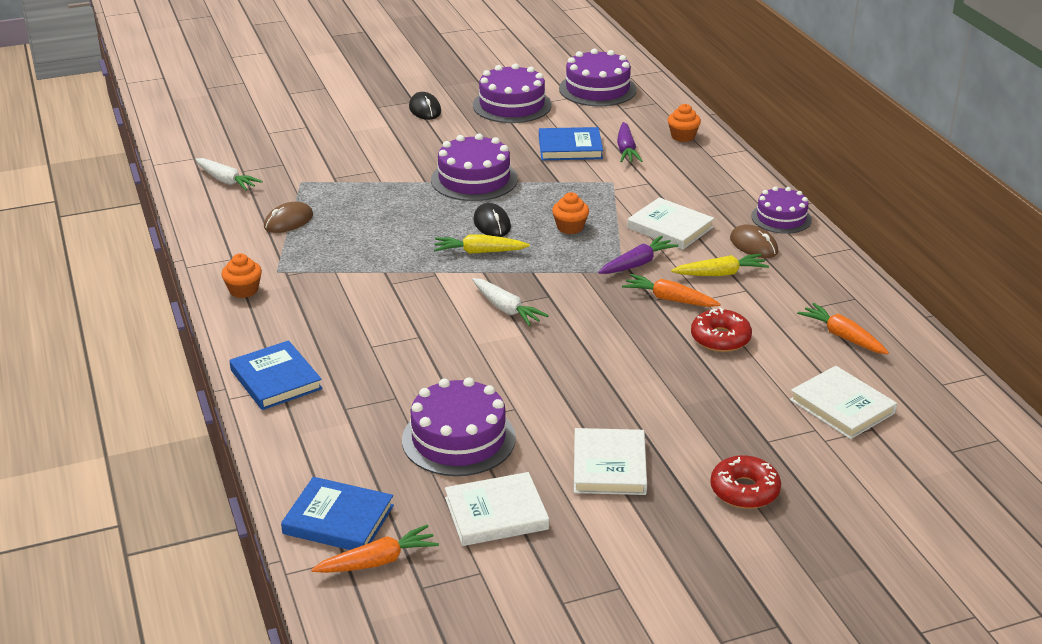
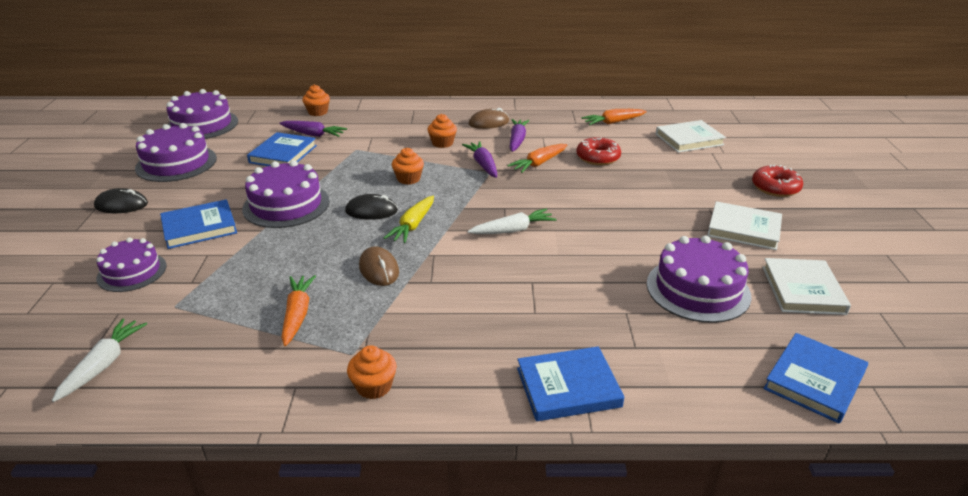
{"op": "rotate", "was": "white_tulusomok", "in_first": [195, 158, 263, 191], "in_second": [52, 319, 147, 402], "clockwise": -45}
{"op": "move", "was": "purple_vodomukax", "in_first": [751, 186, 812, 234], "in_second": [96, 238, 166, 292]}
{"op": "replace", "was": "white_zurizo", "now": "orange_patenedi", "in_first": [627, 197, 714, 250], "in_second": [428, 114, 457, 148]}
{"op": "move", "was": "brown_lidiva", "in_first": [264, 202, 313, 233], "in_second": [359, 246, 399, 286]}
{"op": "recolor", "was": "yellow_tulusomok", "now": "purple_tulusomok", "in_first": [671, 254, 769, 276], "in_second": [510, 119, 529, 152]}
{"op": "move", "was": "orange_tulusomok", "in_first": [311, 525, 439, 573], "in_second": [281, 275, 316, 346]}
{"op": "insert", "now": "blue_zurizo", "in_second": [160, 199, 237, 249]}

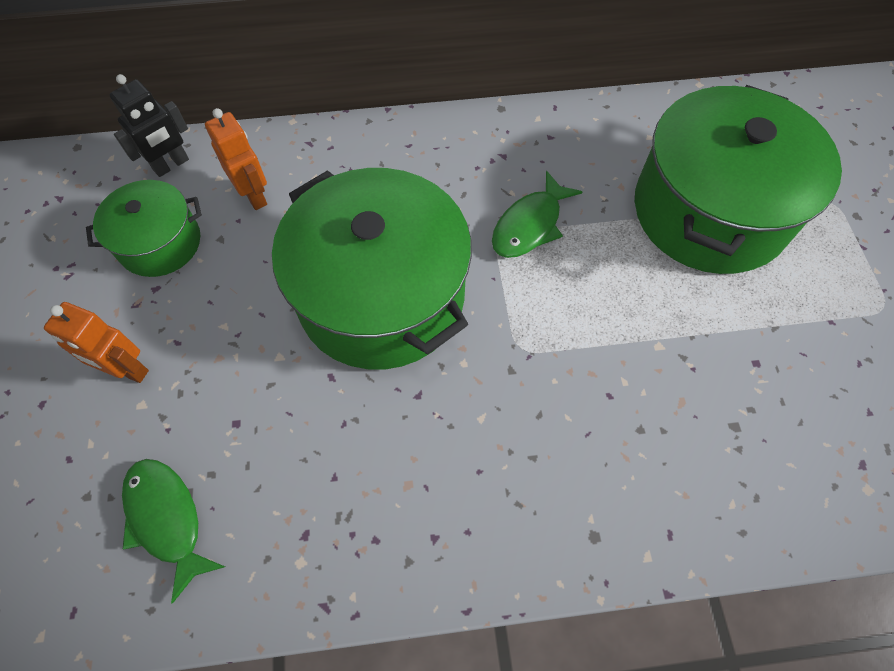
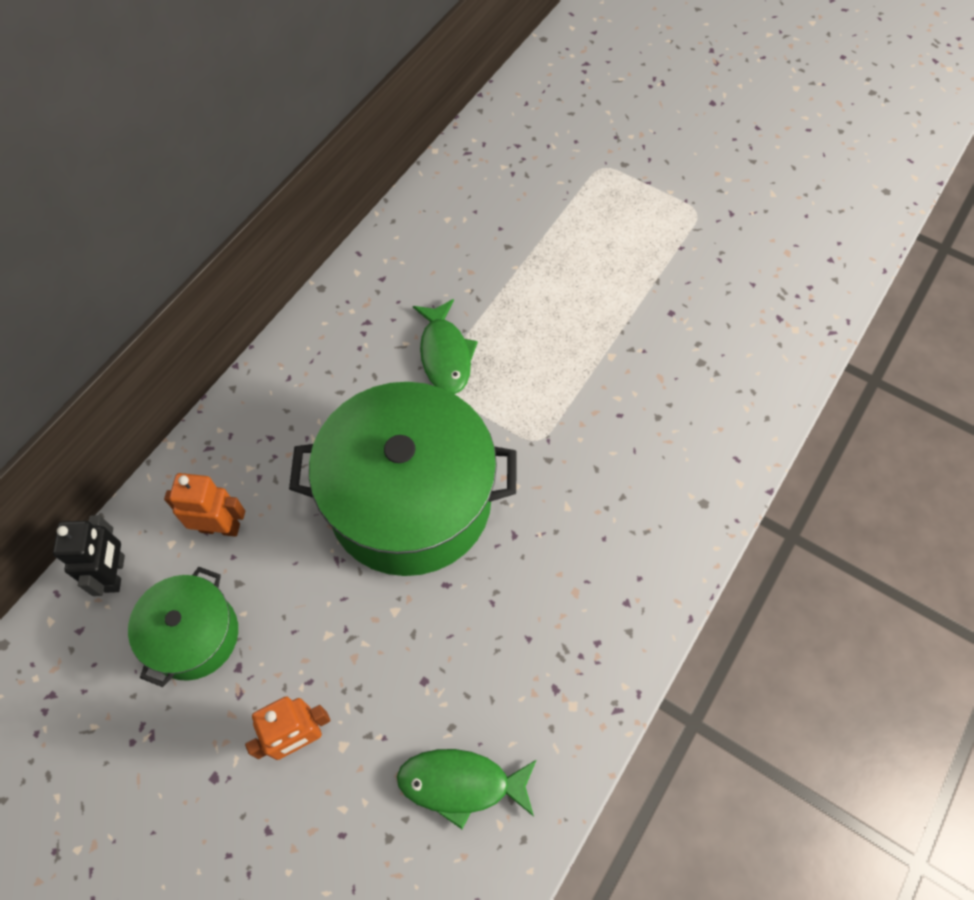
{"op": "delete", "was": "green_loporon", "in_first": [635, 85, 842, 274]}

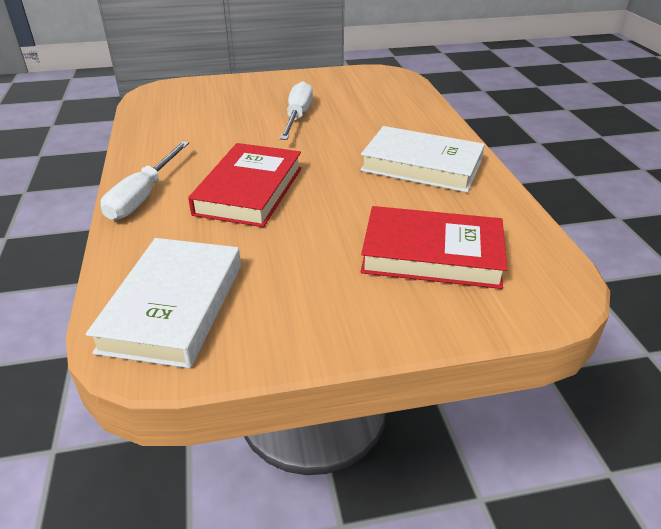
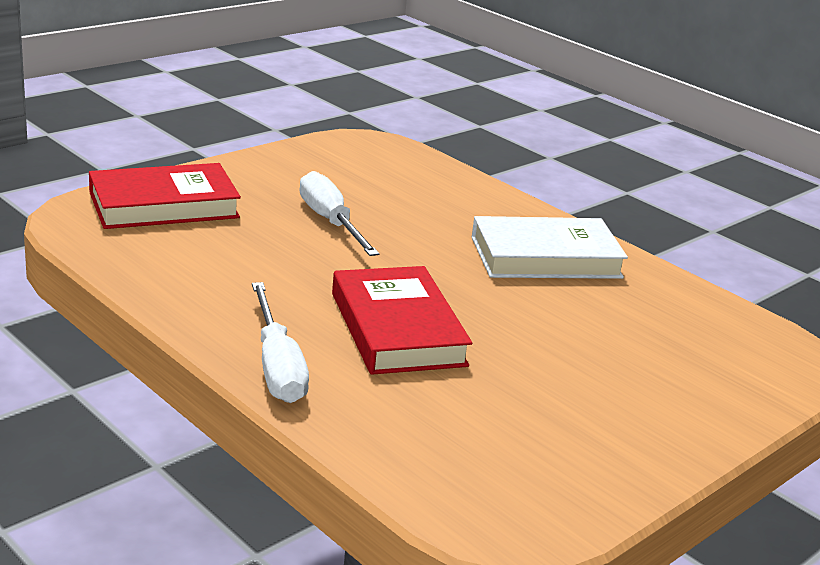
{"op": "move", "was": "red_zurizo", "in_first": [361, 206, 508, 289], "in_second": [89, 163, 241, 229]}
{"op": "delete", "was": "white_zurizo", "in_first": [86, 238, 241, 368]}

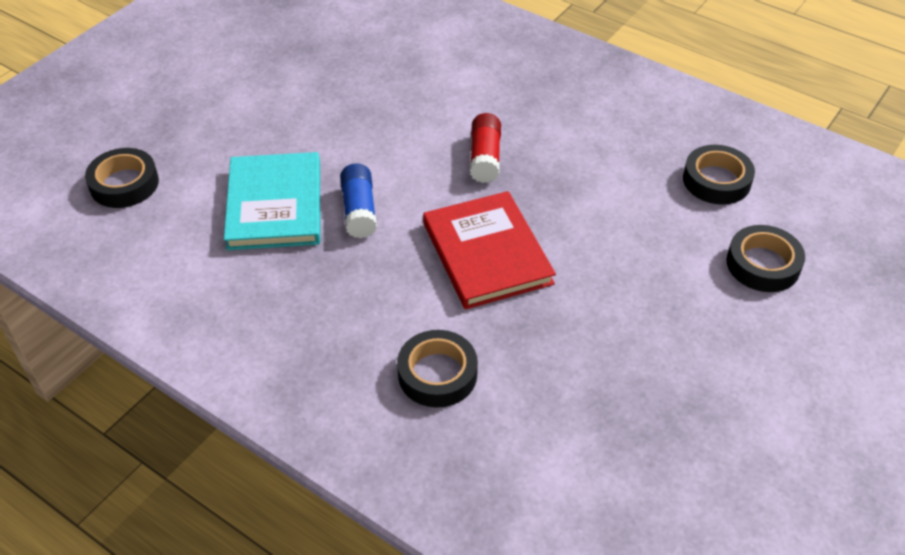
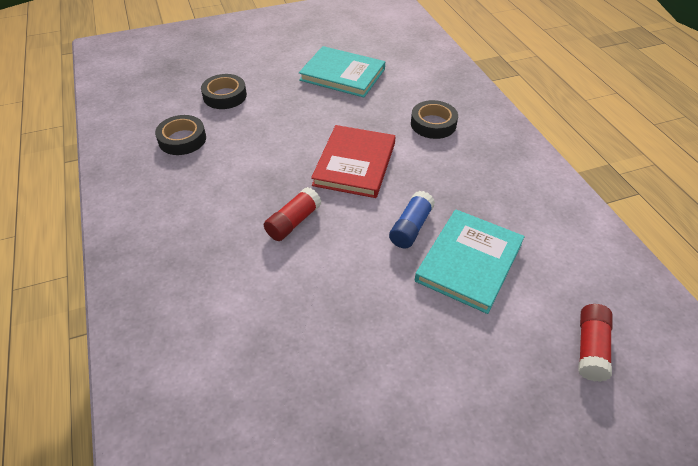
{"op": "replace", "was": "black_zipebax", "now": "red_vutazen", "in_first": [85, 148, 159, 208], "in_second": [578, 304, 613, 382]}
{"op": "insert", "now": "turquoise_zurizo", "in_second": [299, 46, 385, 98]}

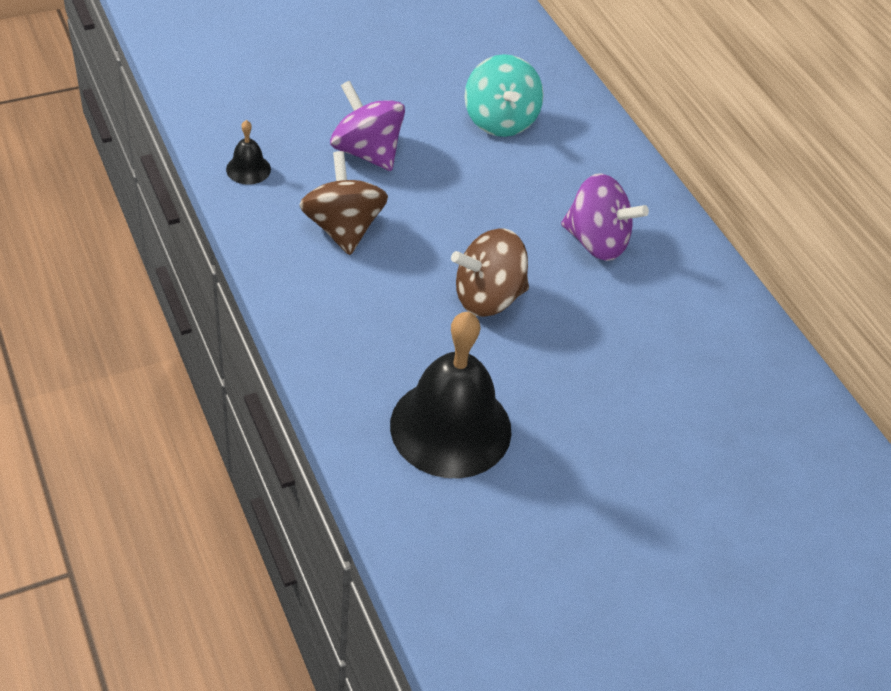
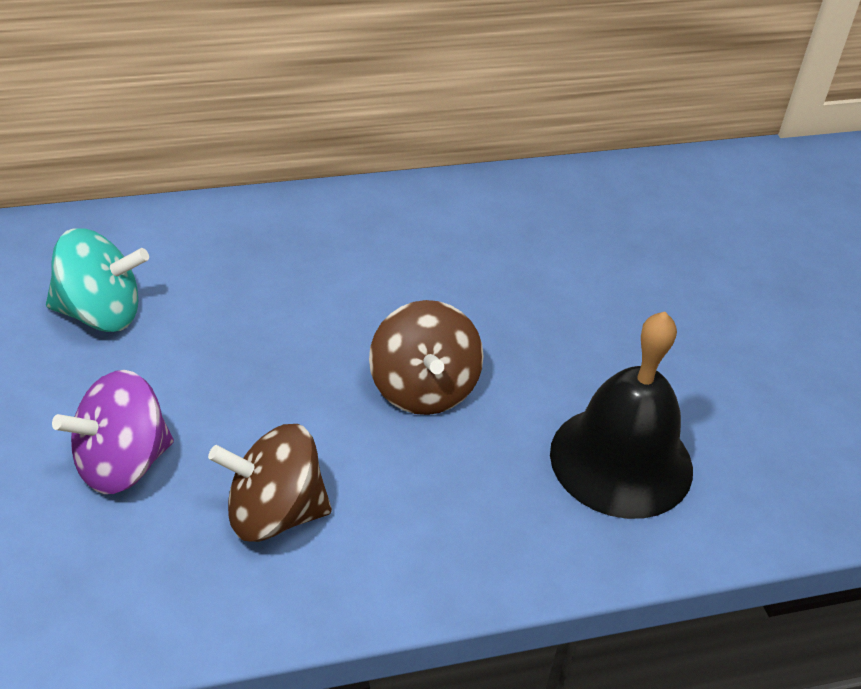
{"op": "delete", "was": "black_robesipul", "in_first": [226, 120, 271, 185]}
{"op": "delete", "was": "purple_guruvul", "in_first": [561, 173, 649, 261]}

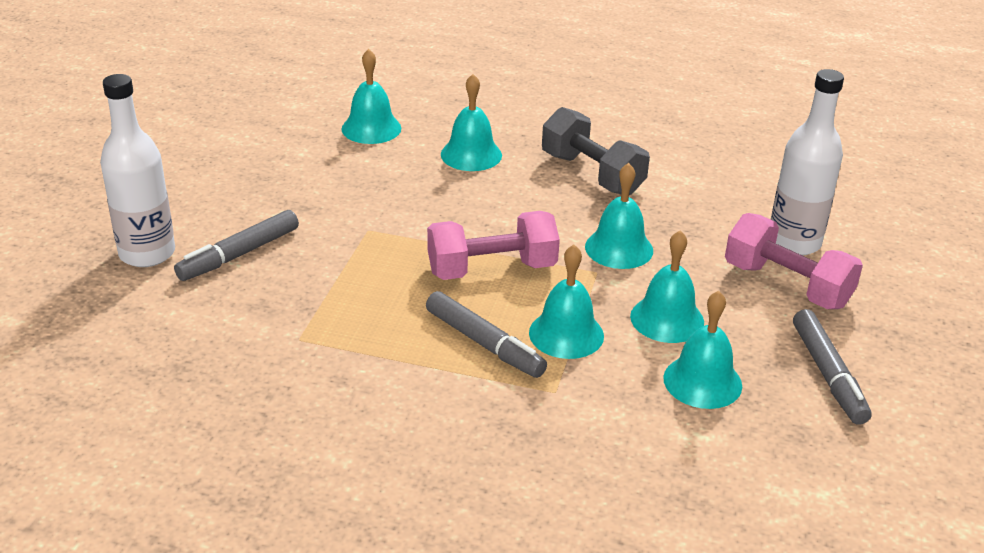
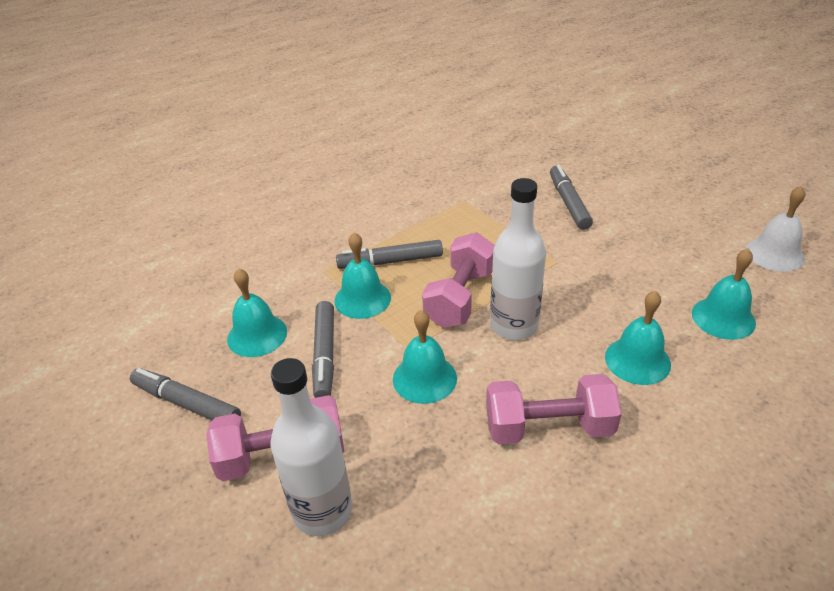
{"op": "move", "was": "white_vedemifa", "in_first": [100, 74, 175, 267], "in_second": [490, 178, 546, 340]}
{"op": "recolor", "was": "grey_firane", "now": "pink_firane", "in_first": [542, 107, 650, 195], "in_second": [486, 374, 622, 444]}
{"op": "replace", "was": "turquoise_robesipul", "now": "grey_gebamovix", "in_first": [630, 230, 704, 343], "in_second": [312, 301, 334, 398]}
{"op": "insert", "now": "white_robesipul", "in_second": [746, 186, 805, 272]}

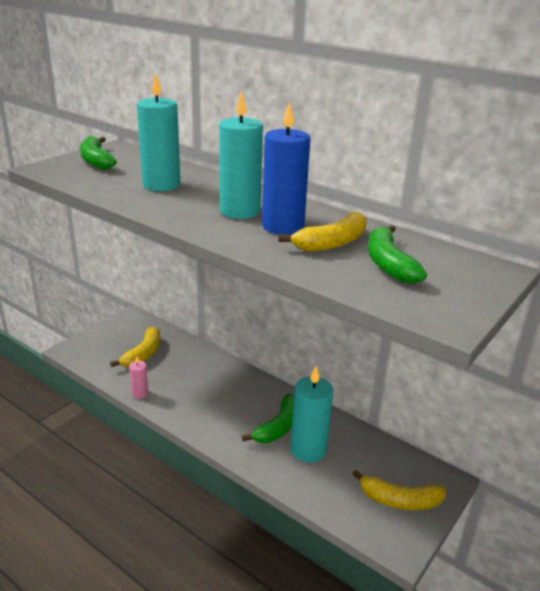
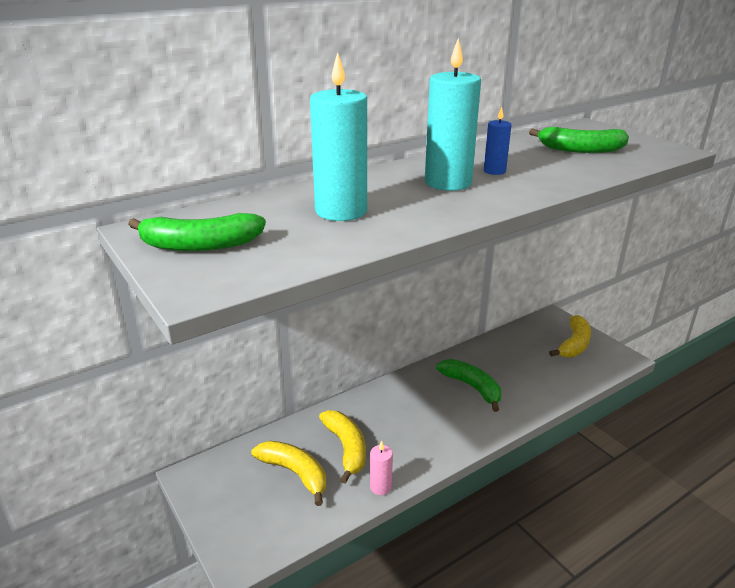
{"op": "resize", "was": "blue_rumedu", "in_first": [262, 101, 311, 235], "in_second": [484, 107, 511, 175], "ratio": 0.49}
{"op": "move", "was": "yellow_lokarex", "in_first": [279, 212, 367, 252], "in_second": [319, 410, 366, 484]}
{"op": "delete", "was": "turquoise_rumedu", "in_first": [290, 366, 333, 462]}

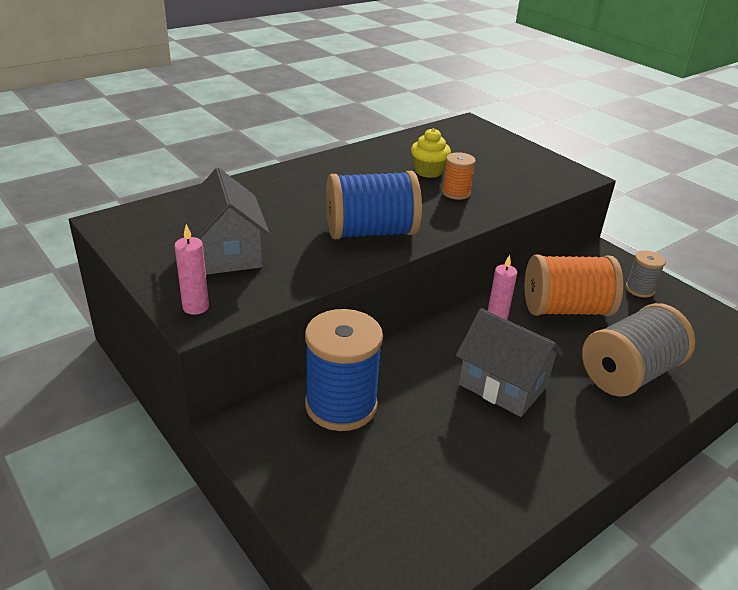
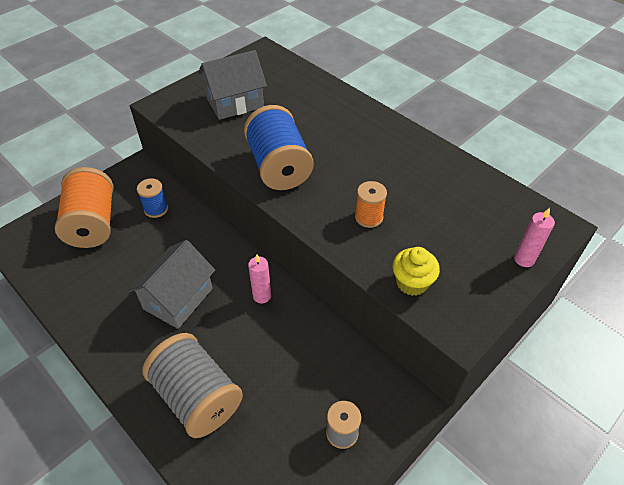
{"op": "move", "was": "yellow_patenedi", "in_first": [411, 128, 451, 178], "in_second": [392, 247, 440, 296]}
{"op": "move", "was": "pink_rumedu", "in_first": [174, 224, 209, 315], "in_second": [514, 208, 555, 267]}
{"op": "move", "was": "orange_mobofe", "in_first": [524, 255, 623, 316], "in_second": [55, 167, 113, 248]}
{"op": "resize", "was": "blue_mobofe", "in_first": [305, 309, 383, 431], "in_second": [137, 178, 168, 218], "ratio": 0.51}

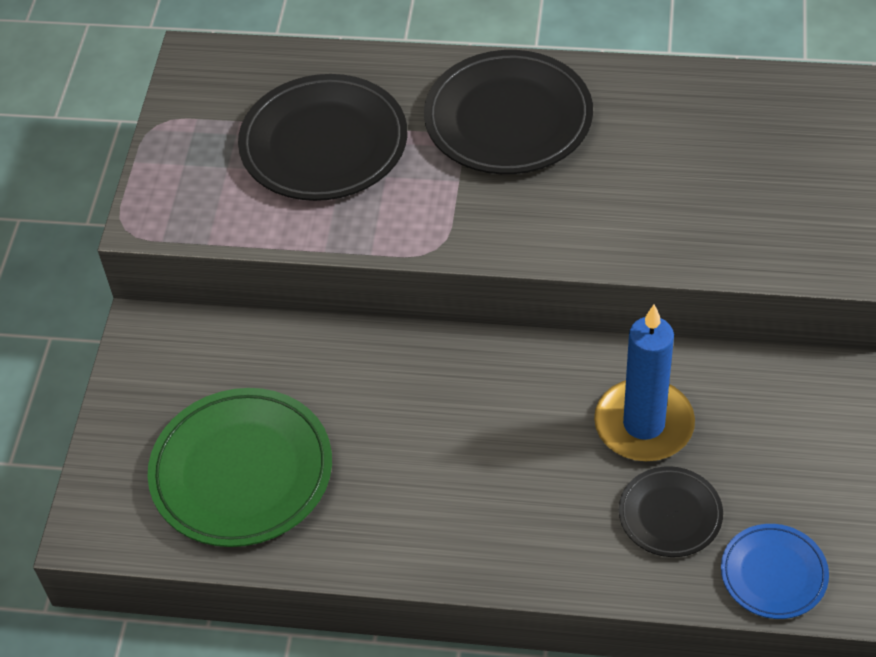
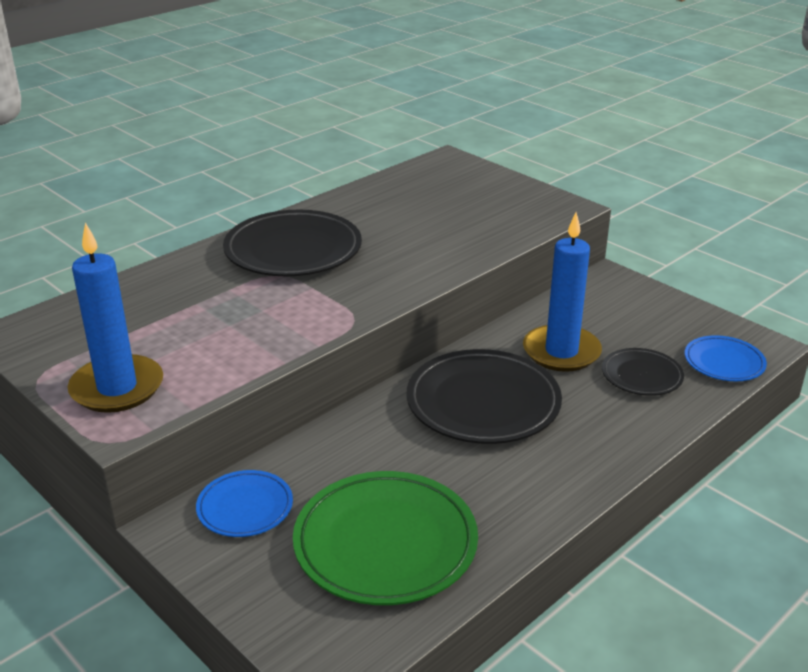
{"op": "move", "was": "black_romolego", "in_first": [238, 74, 407, 201], "in_second": [407, 349, 562, 444]}
{"op": "insert", "now": "blue_rumedu", "in_second": [68, 223, 163, 413]}
{"op": "insert", "now": "blue_romolego", "in_second": [196, 470, 293, 537]}

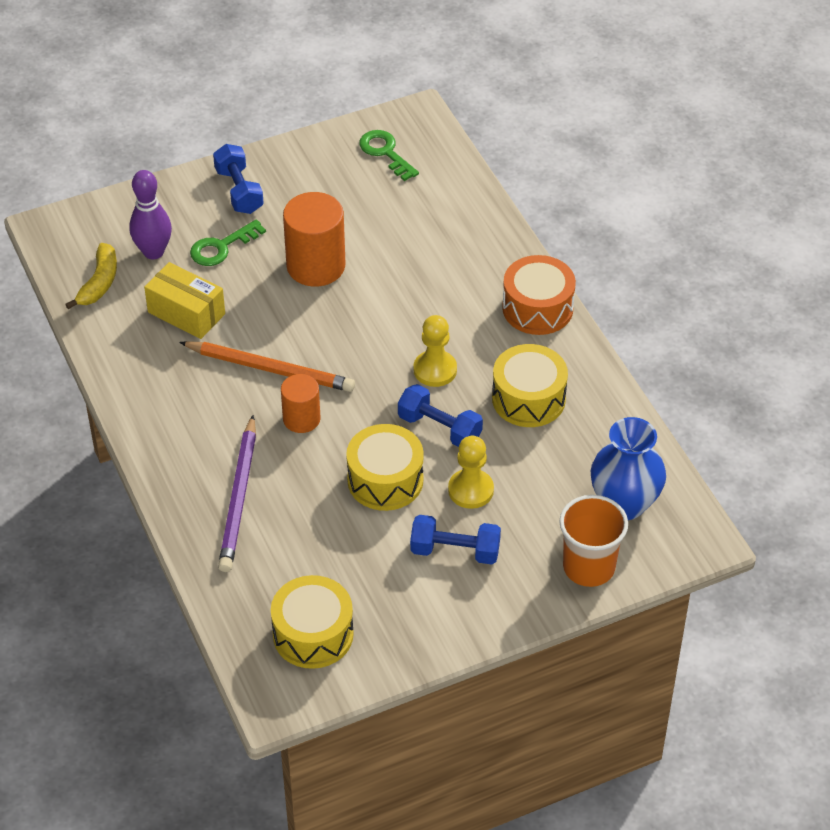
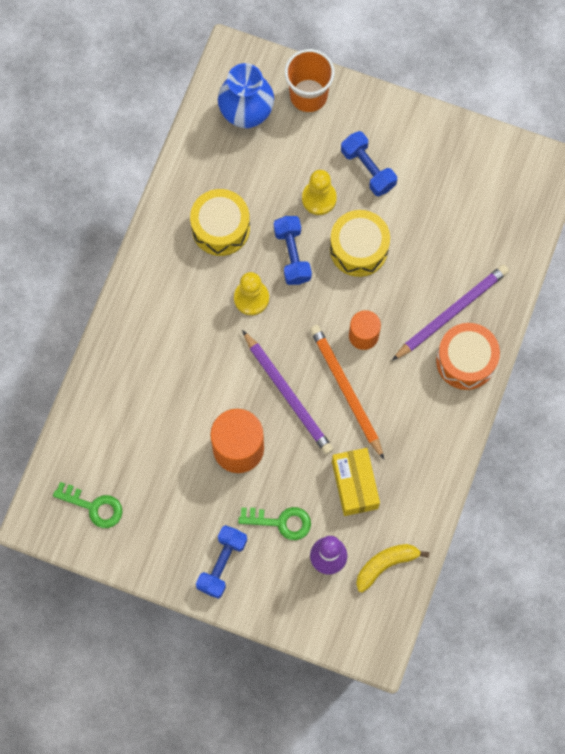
{"op": "rotate", "was": "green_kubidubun", "in_first": [359, 130, 419, 181], "in_second": [53, 482, 123, 528], "clockwise": -75}
{"op": "move", "was": "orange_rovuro", "in_first": [502, 255, 576, 335], "in_second": [436, 323, 500, 390]}
{"op": "delete", "was": "yellow_rovuro", "in_first": [271, 575, 354, 669]}
{"op": "insert", "now": "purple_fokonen", "in_second": [242, 330, 334, 455]}

